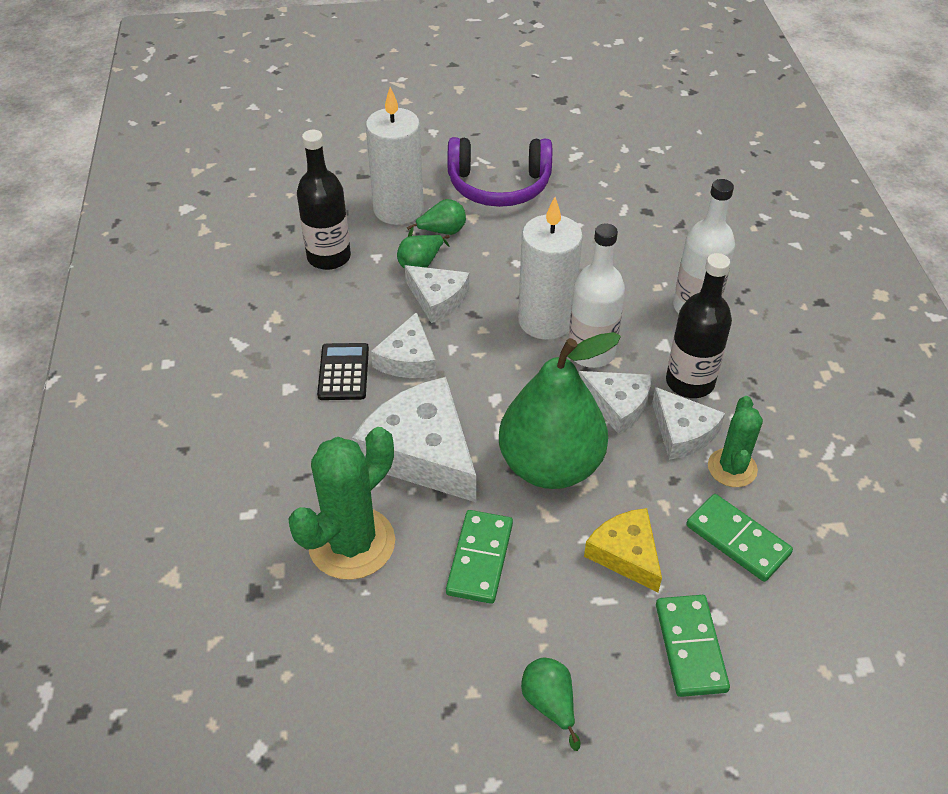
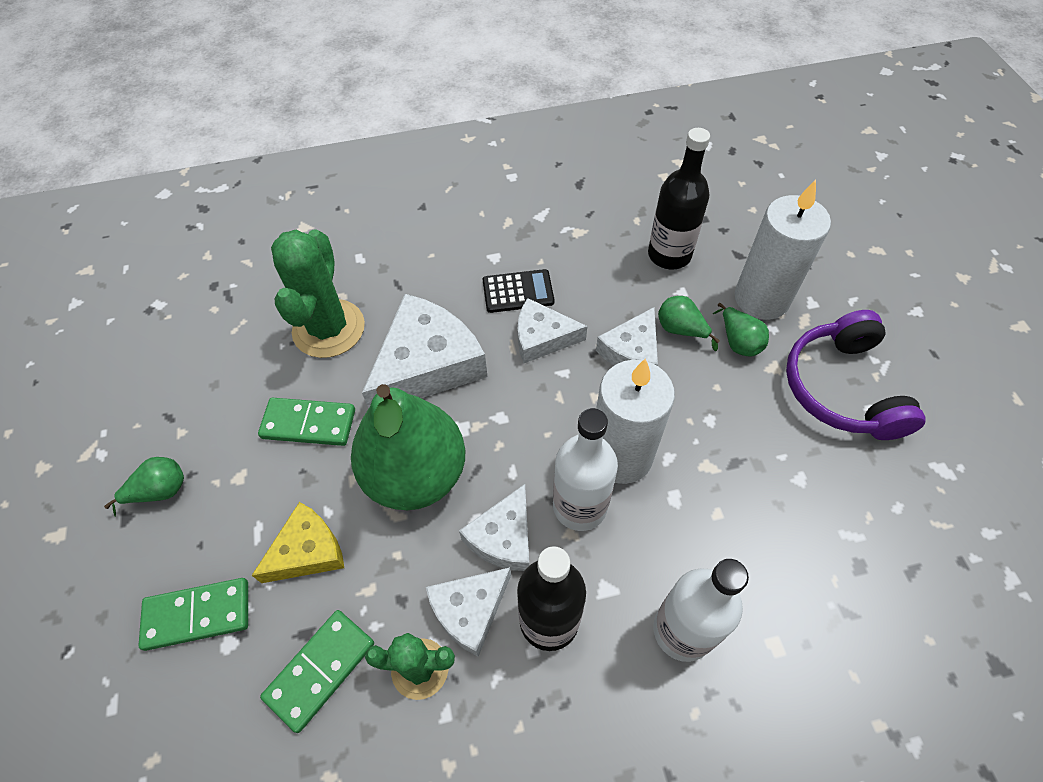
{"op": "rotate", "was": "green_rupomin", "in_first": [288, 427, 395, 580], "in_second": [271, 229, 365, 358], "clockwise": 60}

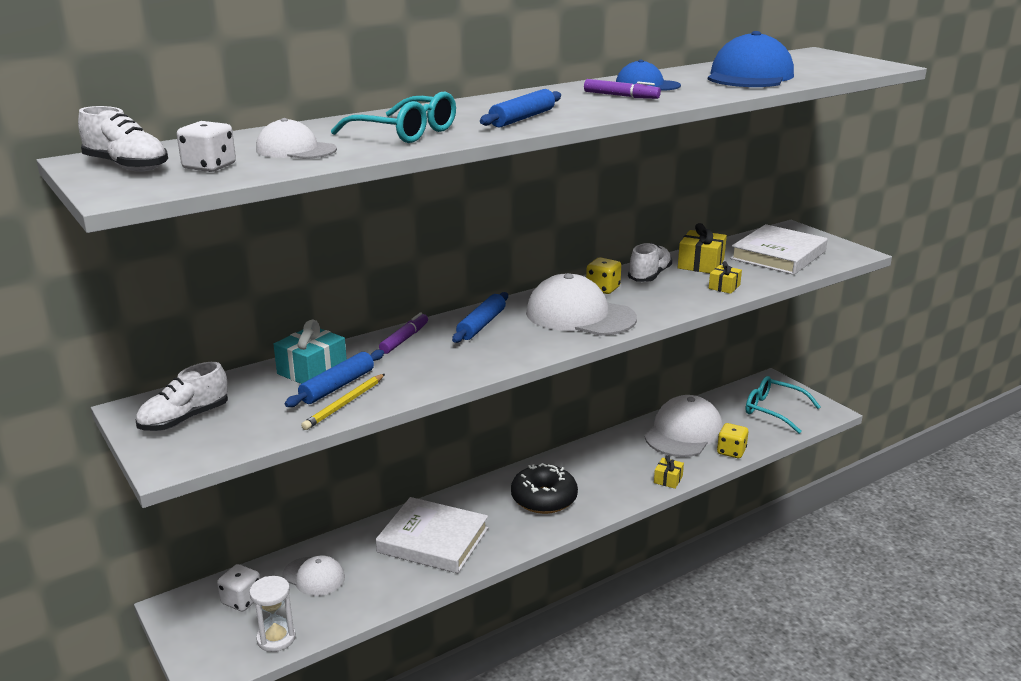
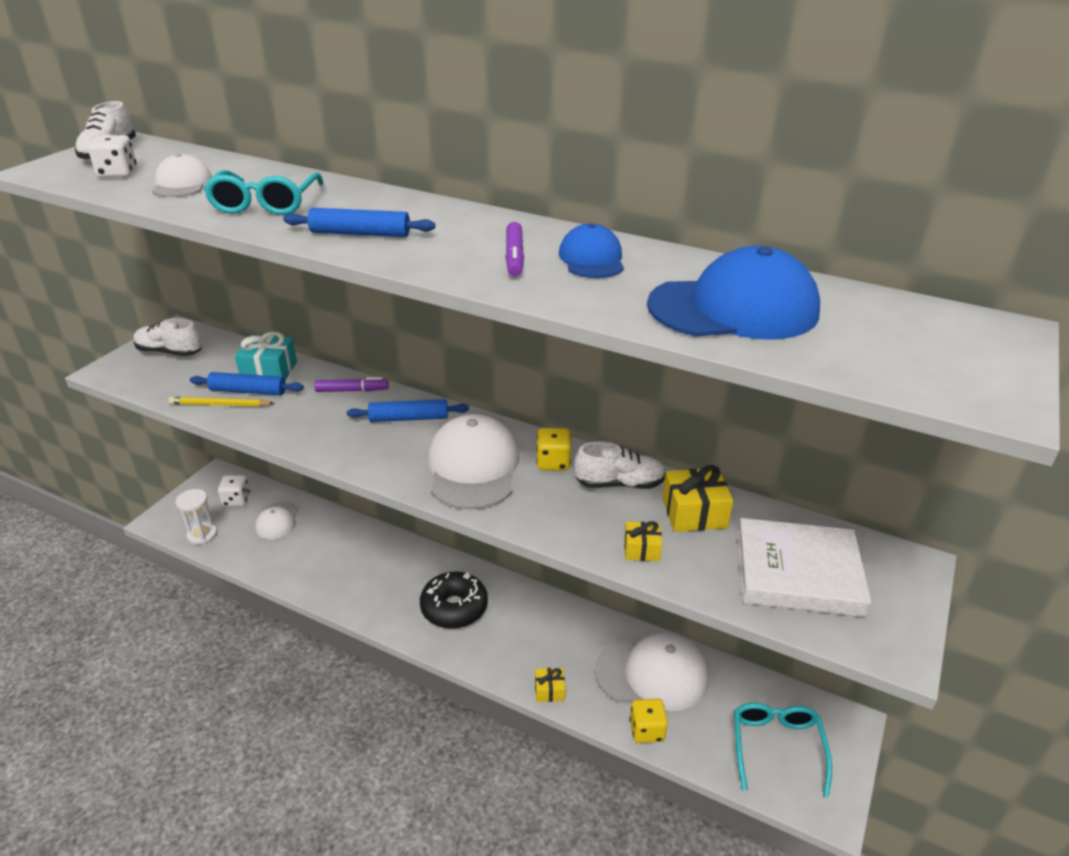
{"op": "delete", "was": "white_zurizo", "in_first": [376, 497, 488, 573]}

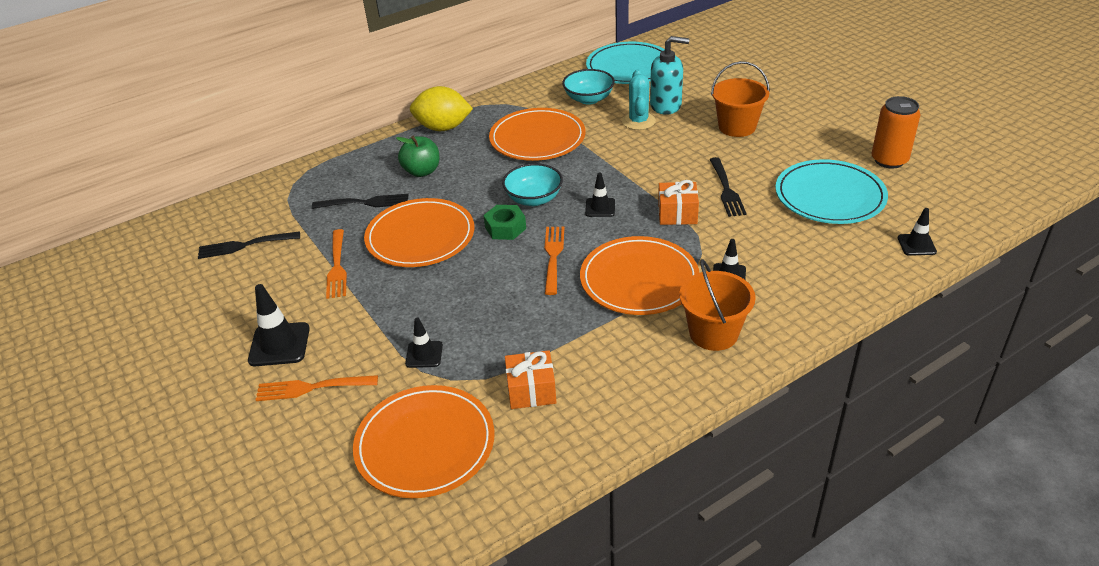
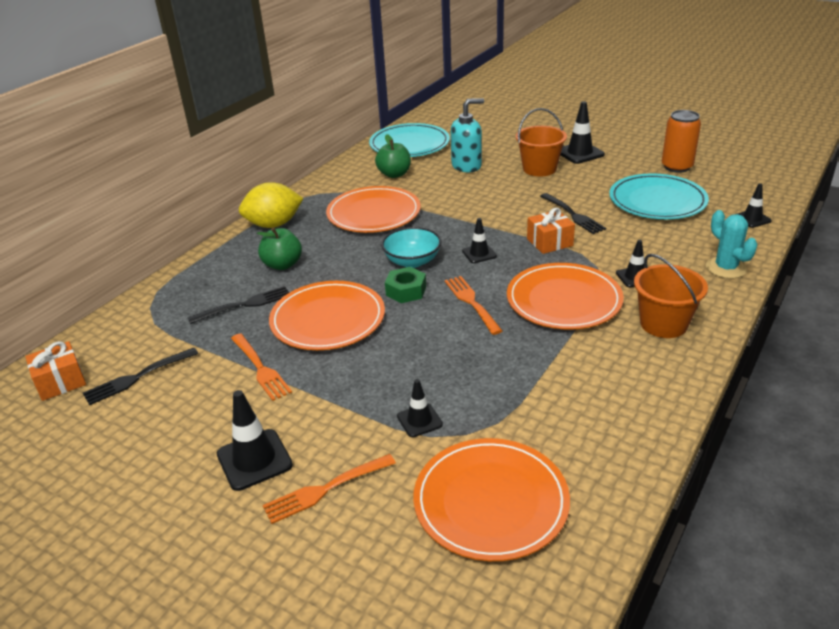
{"op": "replace", "was": "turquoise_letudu", "now": "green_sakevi", "in_first": [562, 69, 615, 105], "in_second": [375, 134, 411, 178]}
{"op": "move", "was": "turquoise_rupomin", "in_first": [622, 69, 656, 130], "in_second": [706, 210, 757, 279]}
{"op": "move", "was": "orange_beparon", "in_first": [505, 350, 557, 409], "in_second": [25, 341, 86, 401]}
{"op": "insert", "now": "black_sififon", "in_second": [561, 101, 605, 164]}

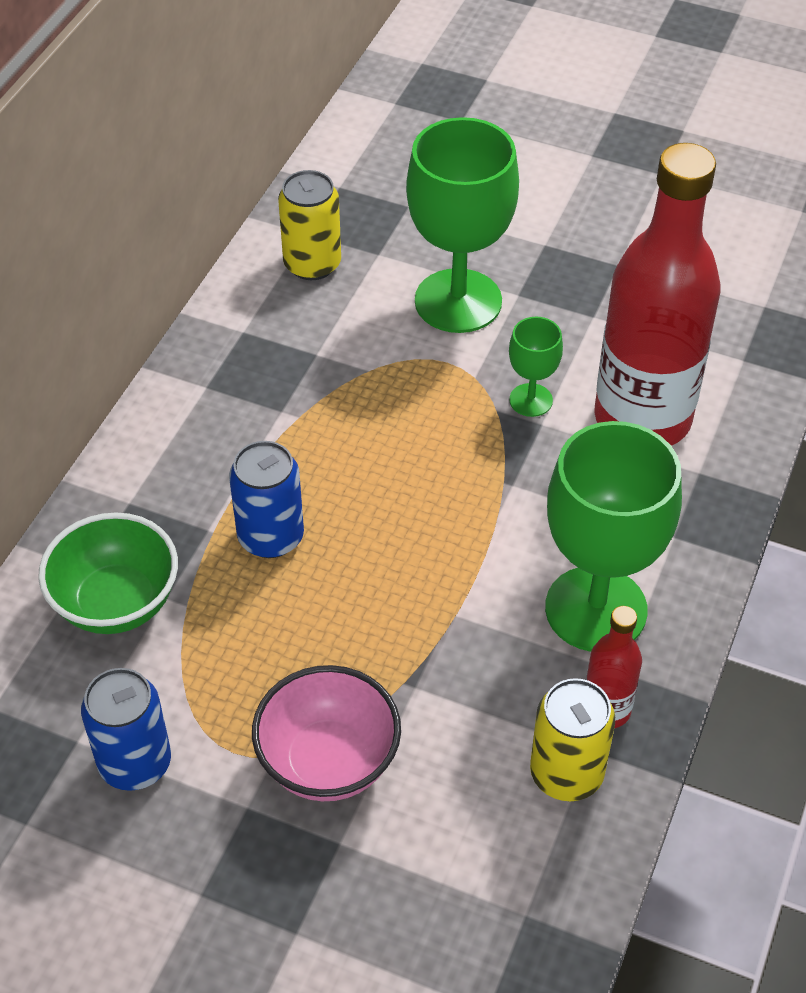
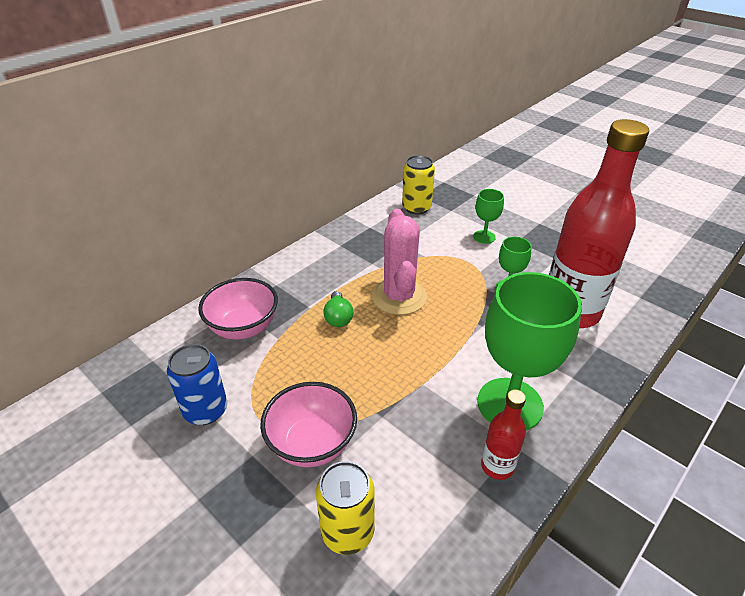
{"op": "resize", "was": "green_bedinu", "in_first": [406, 117, 519, 333], "in_second": [473, 189, 504, 244], "ratio": 0.47}
{"op": "replace", "was": "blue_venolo", "now": "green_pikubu", "in_first": [229, 441, 304, 558], "in_second": [323, 291, 353, 327]}
{"op": "recolor", "was": "green_letudu", "now": "pink_letudu", "in_first": [38, 513, 178, 634], "in_second": [198, 278, 278, 340]}
{"op": "move", "was": "yellow_venolo", "in_first": [530, 678, 615, 801], "in_second": [316, 461, 375, 555]}
{"op": "insert", "now": "pink_rupomin", "in_second": [372, 209, 427, 315]}

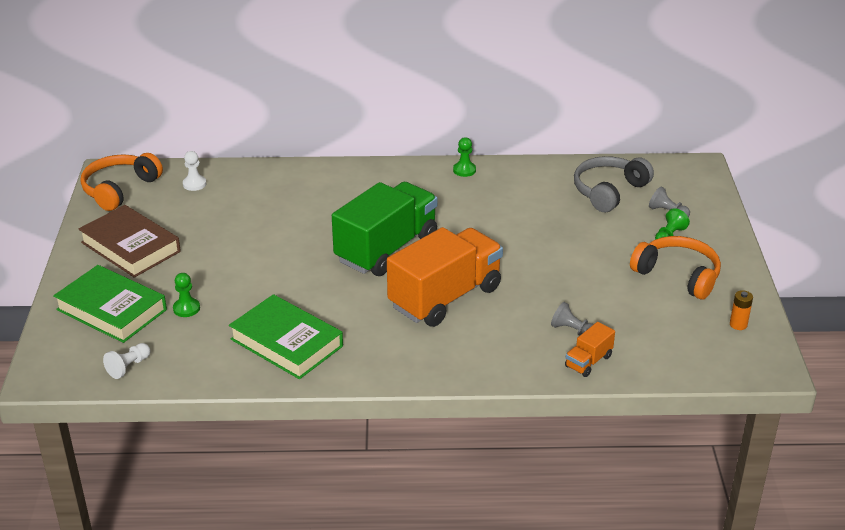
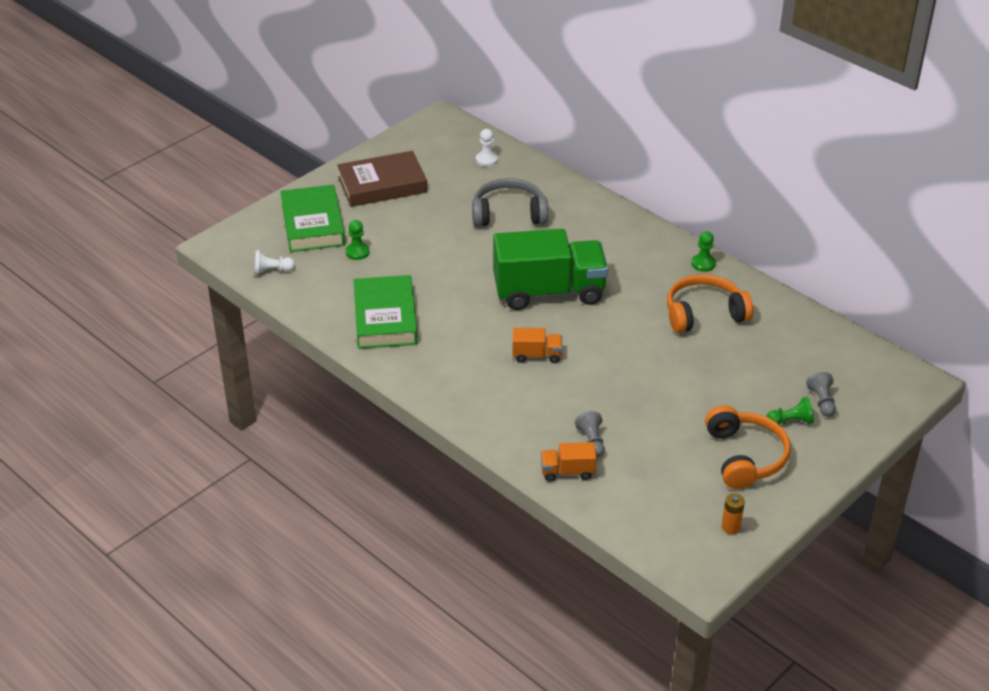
{"op": "move", "was": "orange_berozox", "in_first": [80, 153, 163, 211], "in_second": [667, 274, 754, 333]}
{"op": "move", "was": "grey_berozox", "in_first": [574, 156, 654, 212], "in_second": [472, 178, 548, 227]}
{"op": "rotate", "was": "brown_zurizo", "in_first": [79, 205, 181, 278], "in_second": [337, 151, 427, 207], "clockwise": 75}
{"op": "resize", "was": "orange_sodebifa", "in_first": [387, 227, 503, 327], "in_second": [513, 328, 562, 363], "ratio": 0.43}

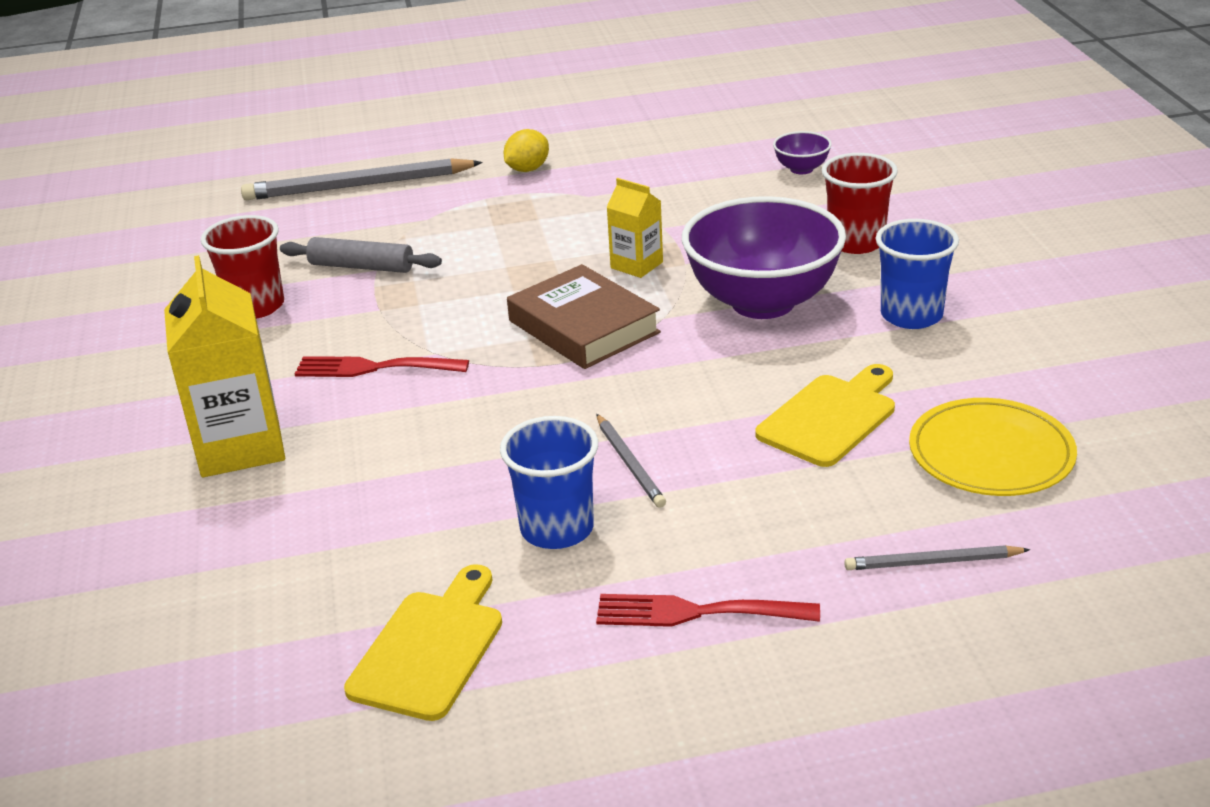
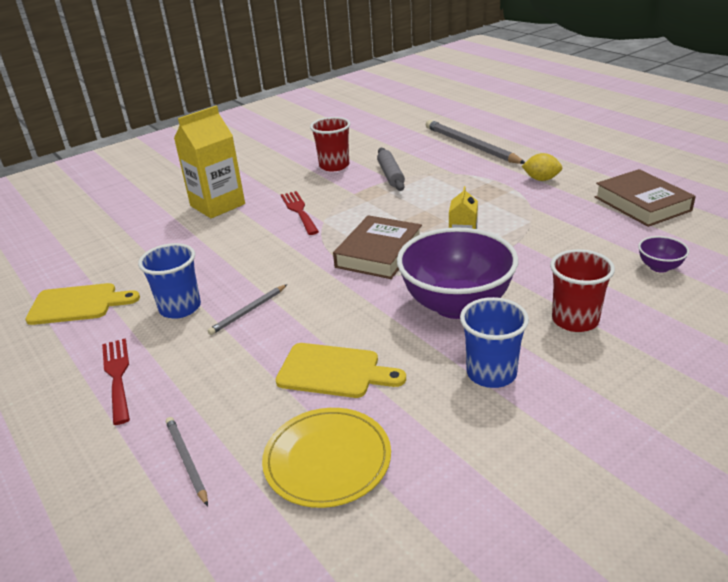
{"op": "insert", "now": "brown_zurizo", "in_second": [595, 169, 696, 227]}

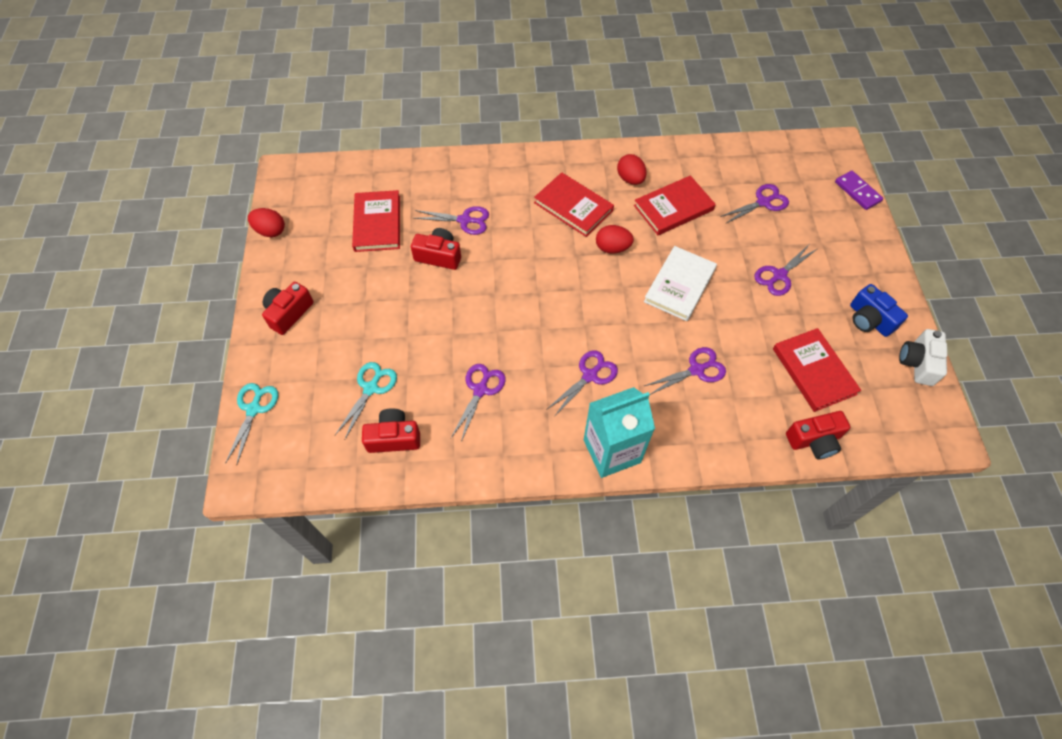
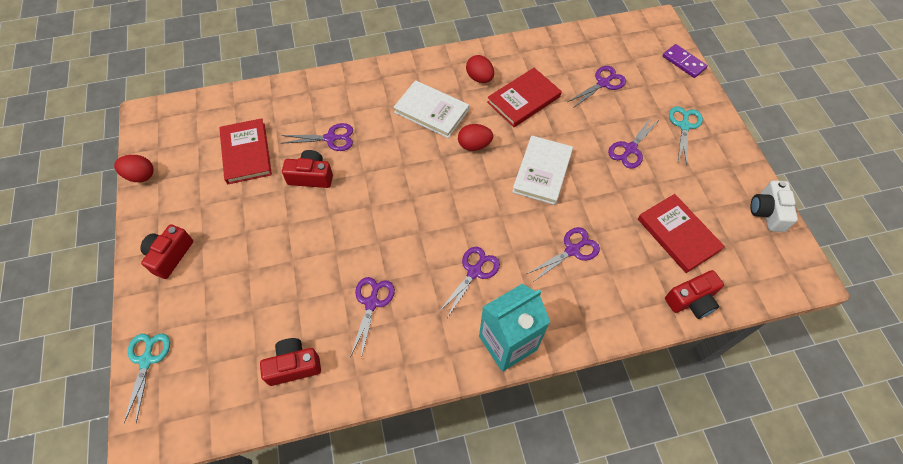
{"op": "recolor", "was": "red_zurizo", "now": "white_zurizo", "in_first": [534, 172, 614, 237], "in_second": [393, 80, 469, 138]}
{"op": "delete", "was": "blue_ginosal", "in_first": [850, 284, 908, 337]}
{"op": "move", "was": "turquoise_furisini", "in_first": [335, 362, 397, 439], "in_second": [669, 106, 703, 165]}

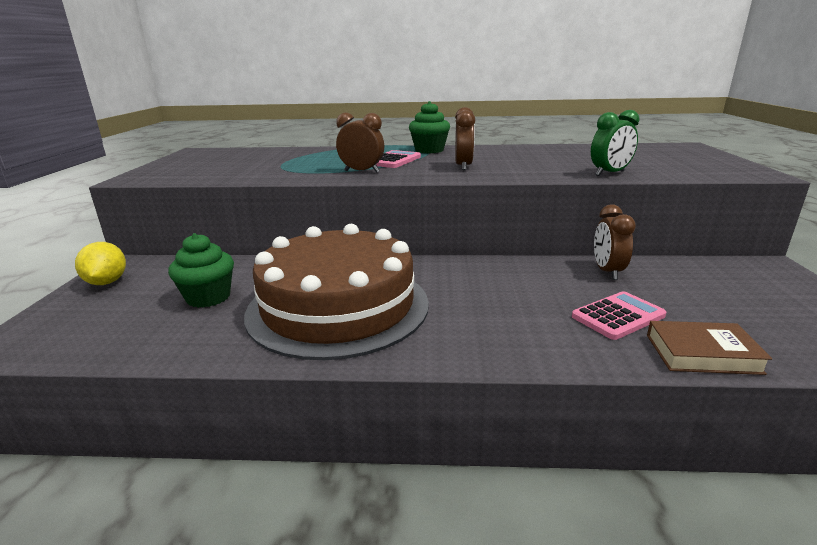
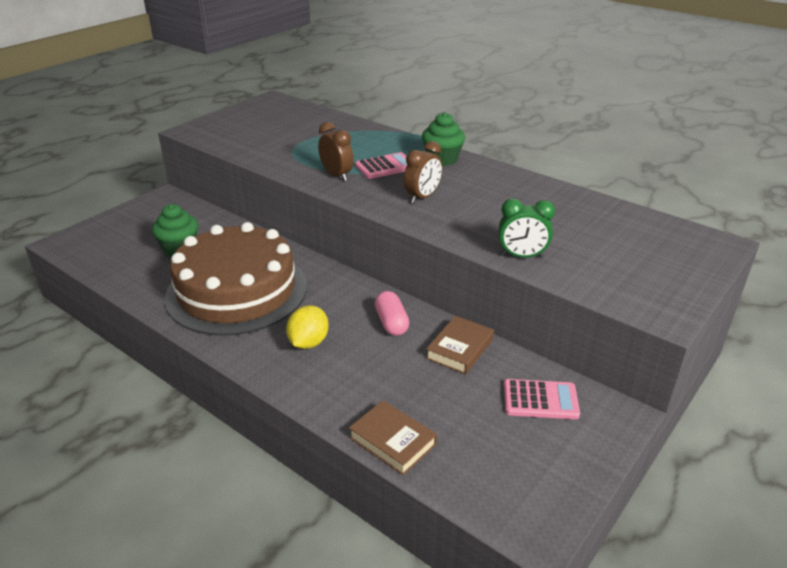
{"op": "replace", "was": "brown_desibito", "now": "brown_zurizo", "in_first": [594, 204, 636, 280], "in_second": [426, 316, 494, 375]}
{"op": "move", "was": "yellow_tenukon", "in_first": [75, 242, 126, 285], "in_second": [286, 305, 329, 349]}
{"op": "move", "was": "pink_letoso", "in_first": [572, 291, 666, 340], "in_second": [504, 379, 580, 419]}
{"op": "insert", "now": "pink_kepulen", "in_second": [375, 291, 409, 336]}

